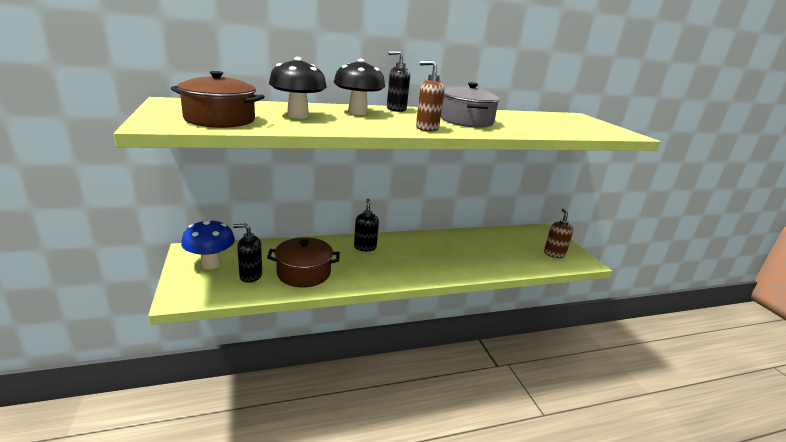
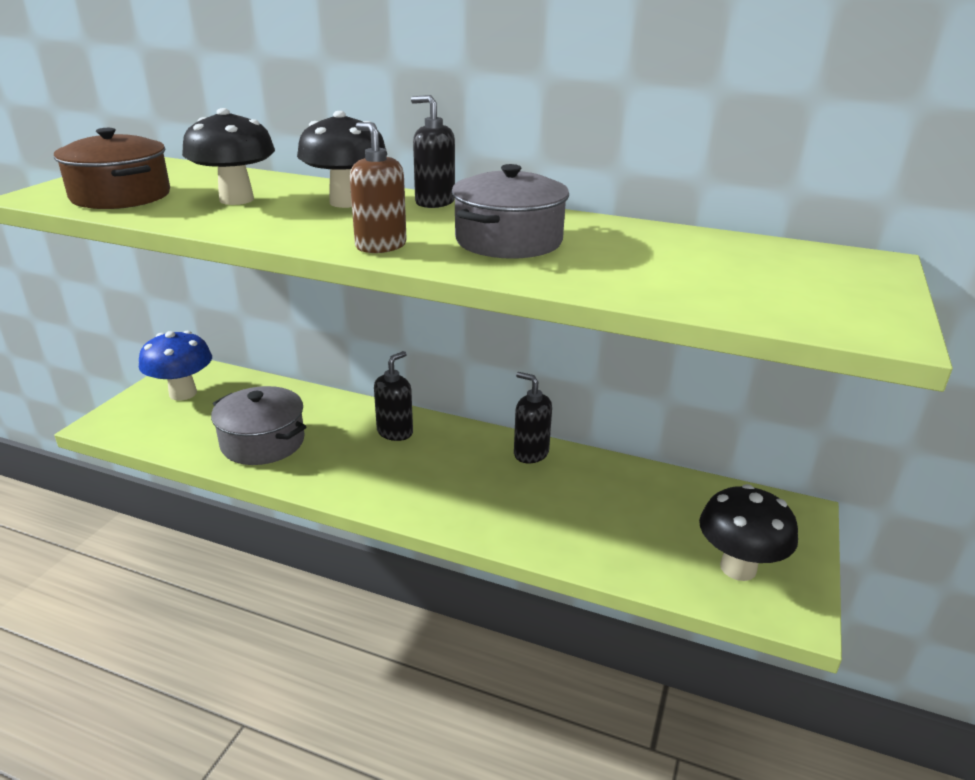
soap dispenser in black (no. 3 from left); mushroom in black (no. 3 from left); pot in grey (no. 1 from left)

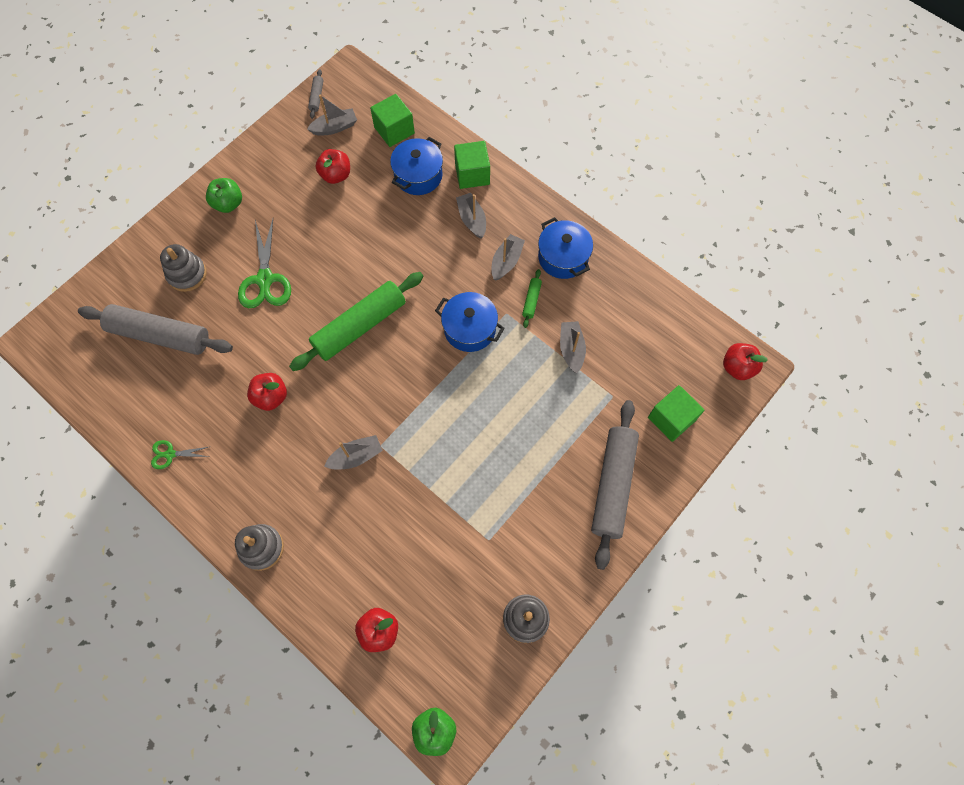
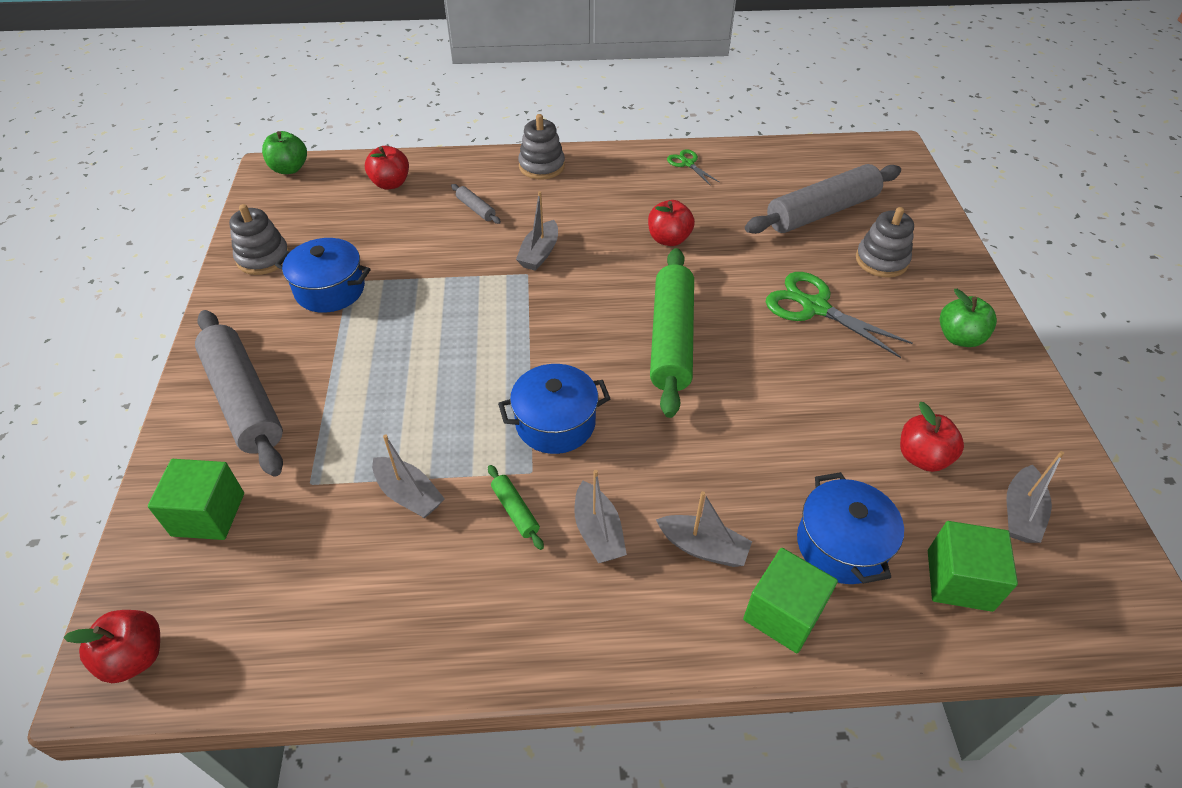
rolling pin in grey (no. 2 from left); pot in blue (no. 1 from left); scissors in green (no. 1 from left)

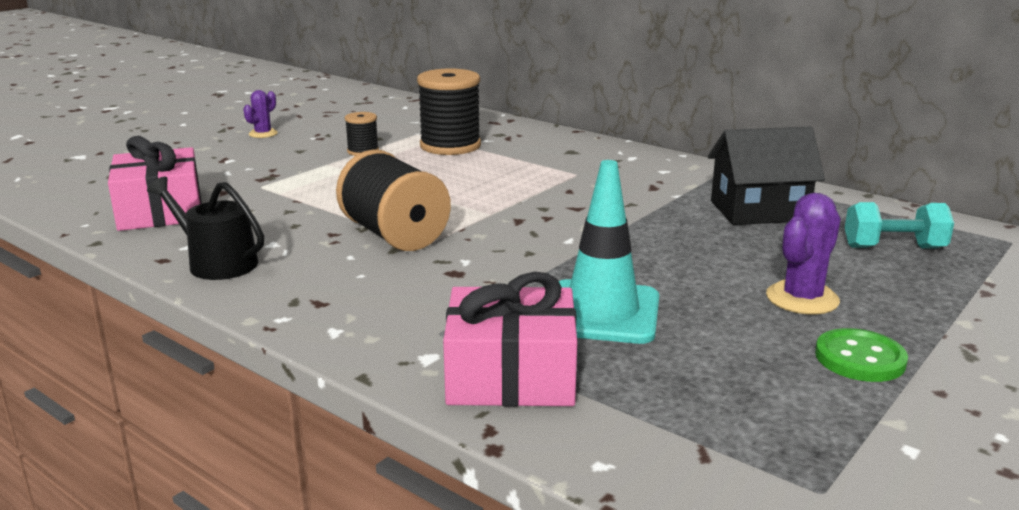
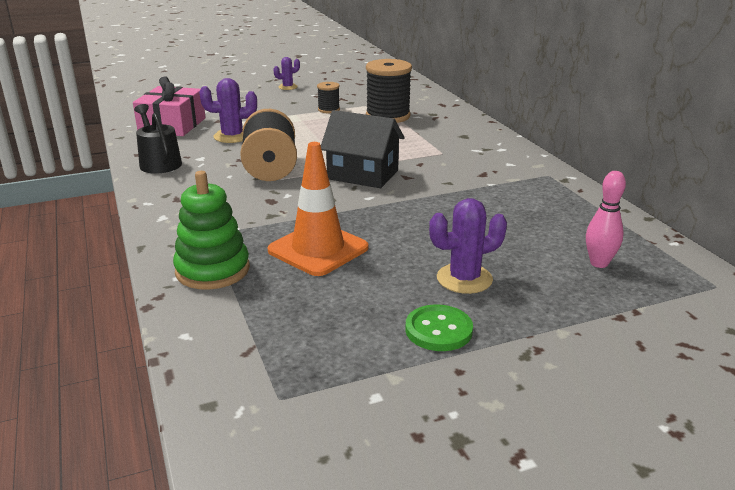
cactus in purple (no. 1 from left); house in black; stacking toy in green; bowling pin in pink; traffic cone in orange

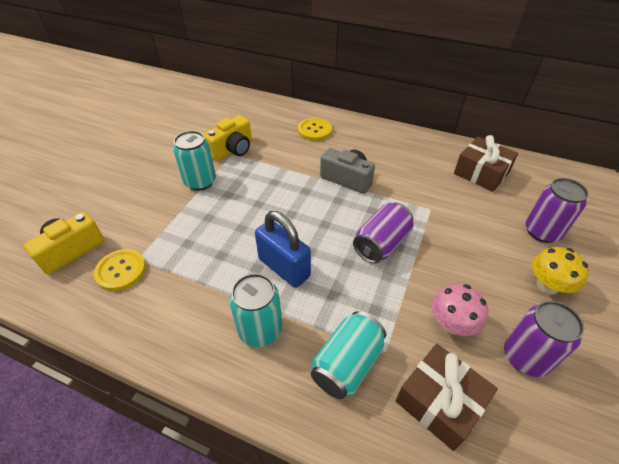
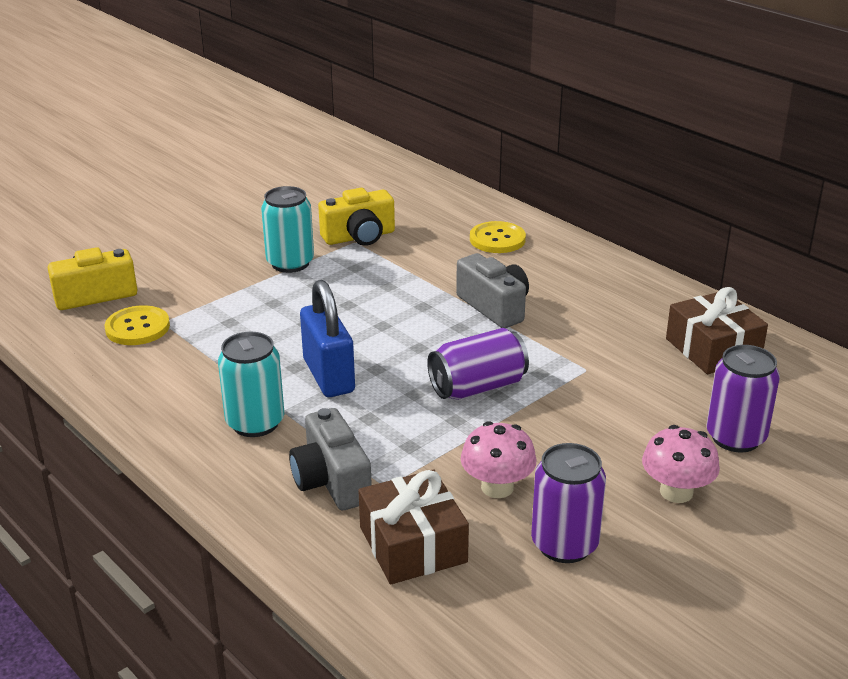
camera in grey (no. 1 from left); mushroom in pink (no. 2 from left)

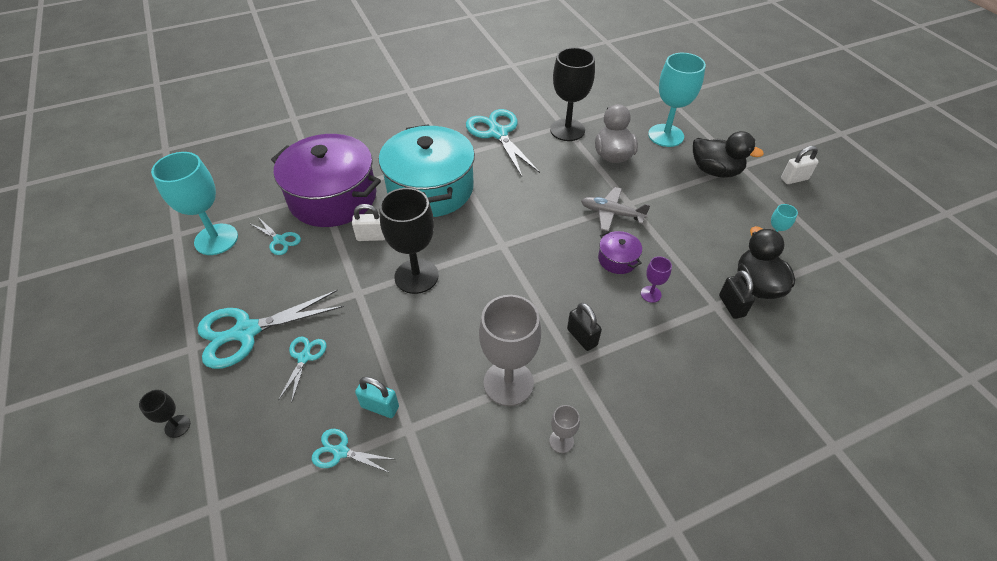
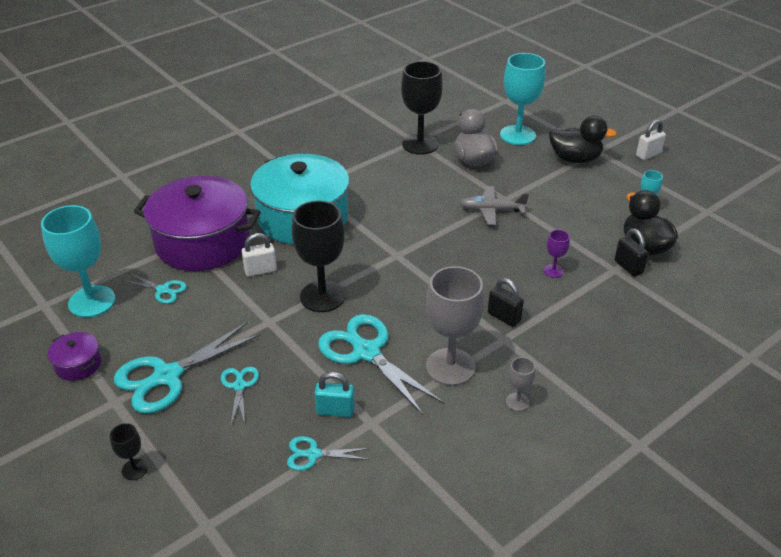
scissors in turquoise (no. 5 from left); pot in purple (no. 1 from left)

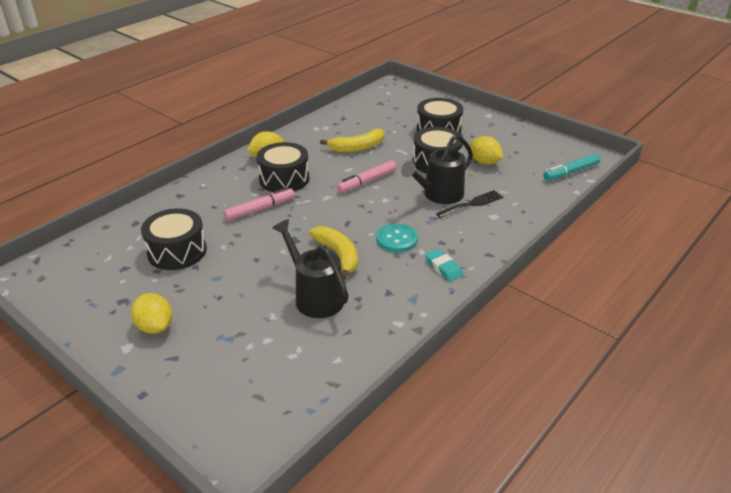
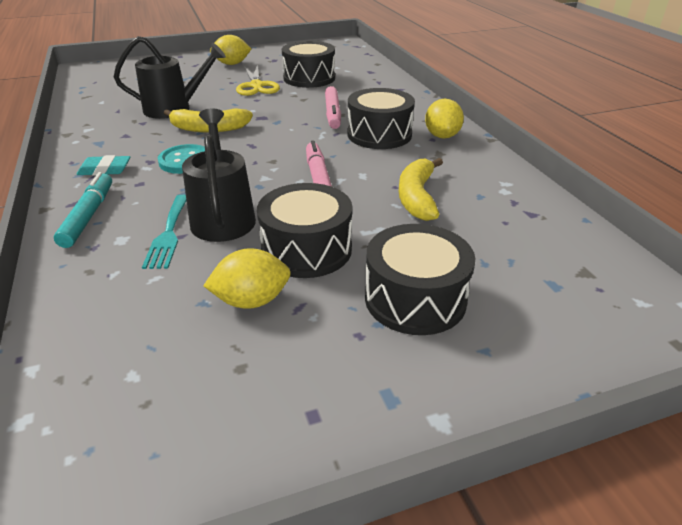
scissors in yellow; marker in turquoise; fork in turquoise

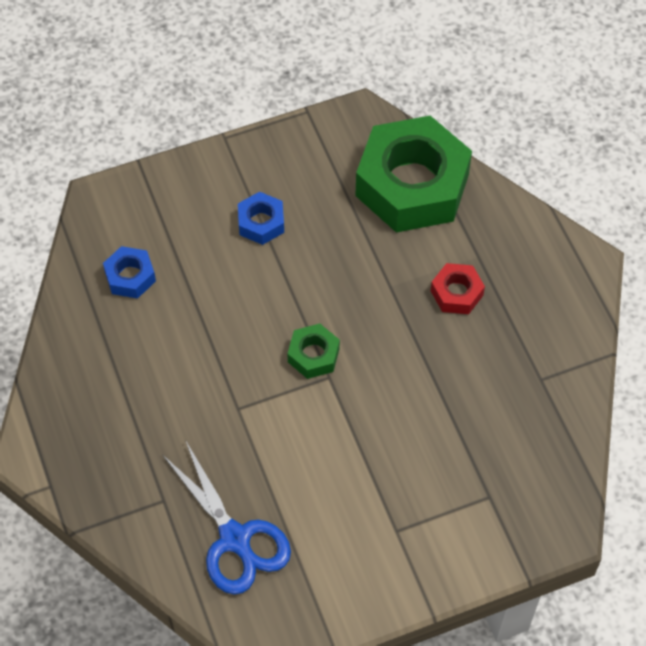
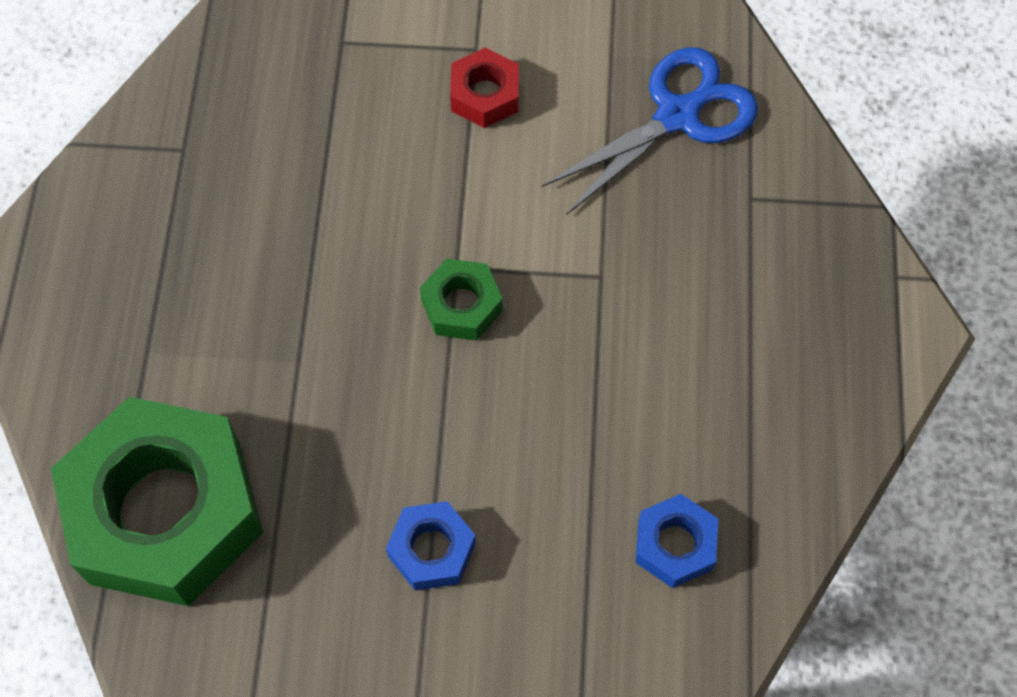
nut in red; scissors in blue

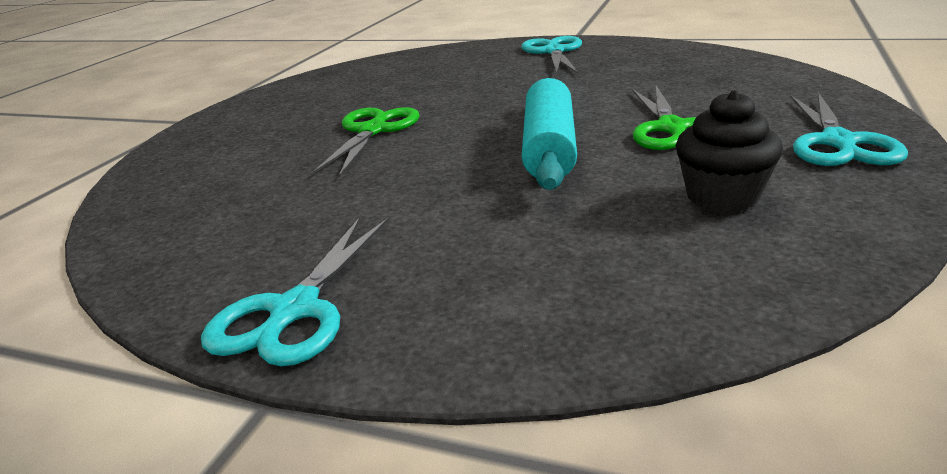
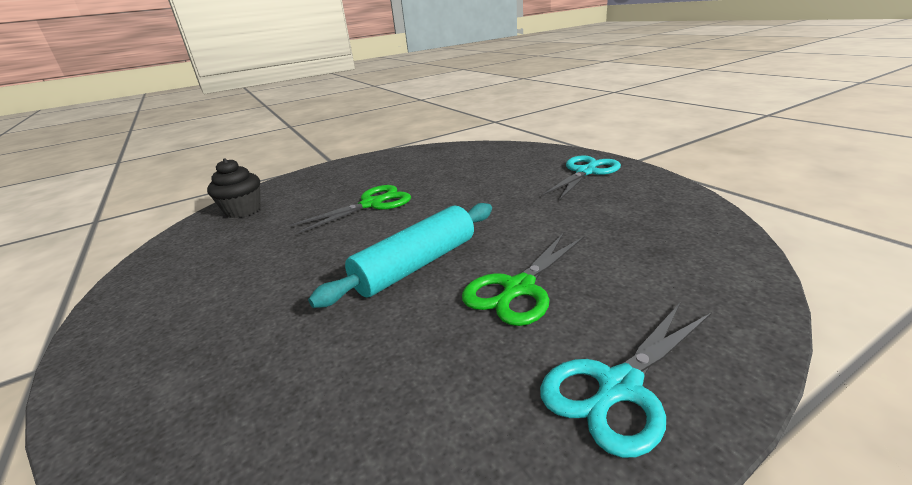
scissors in turquoise (no. 1 from left in the first image); cupcake in black

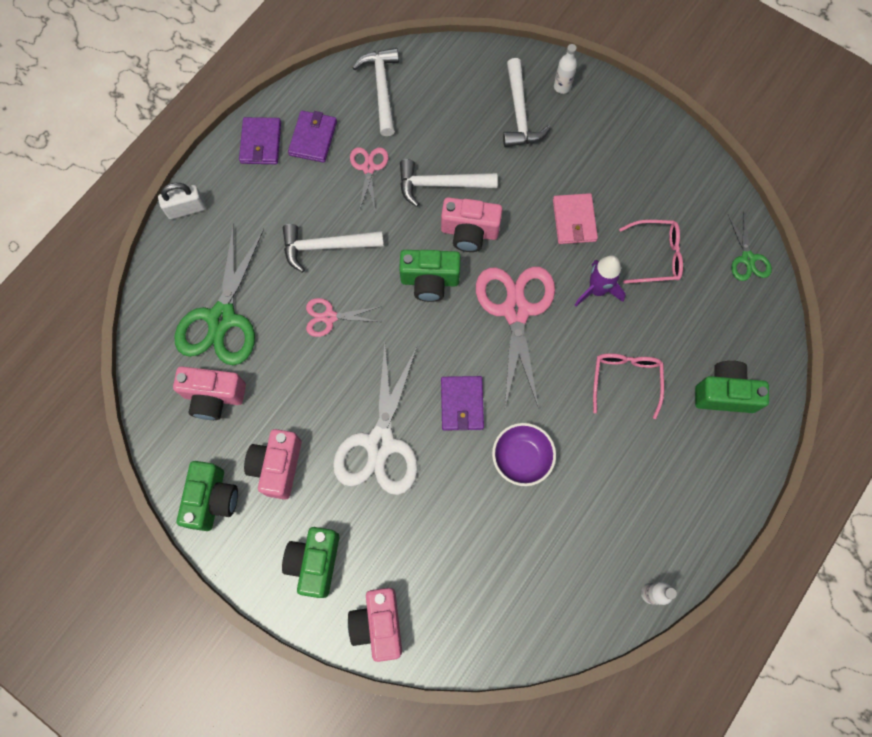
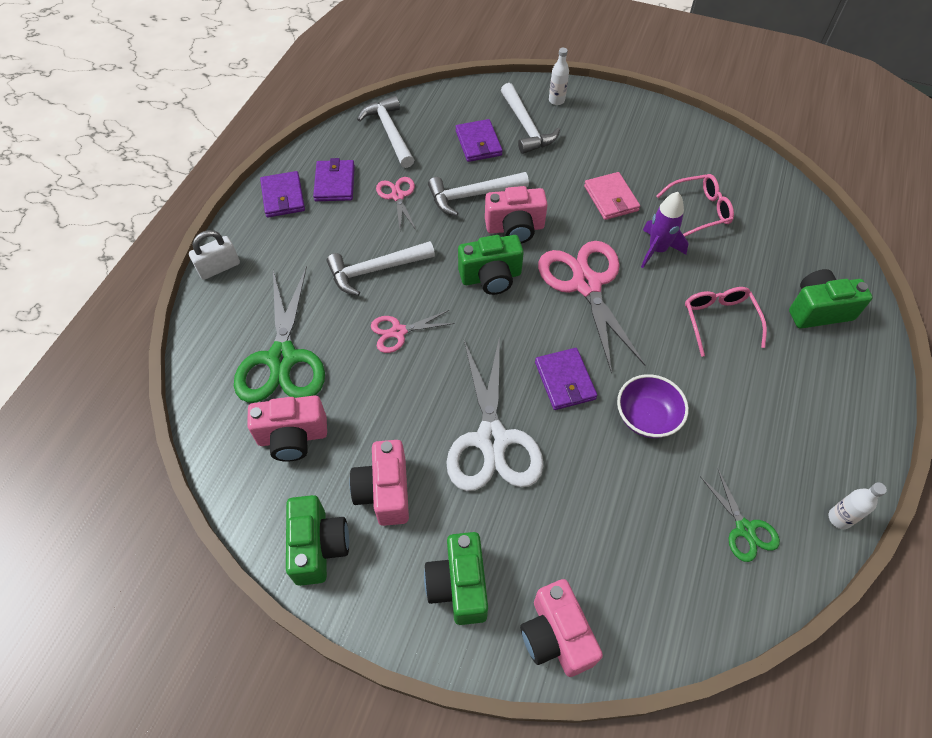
wallet in purple (no. 3 from left); scissors in green (no. 2 from left)

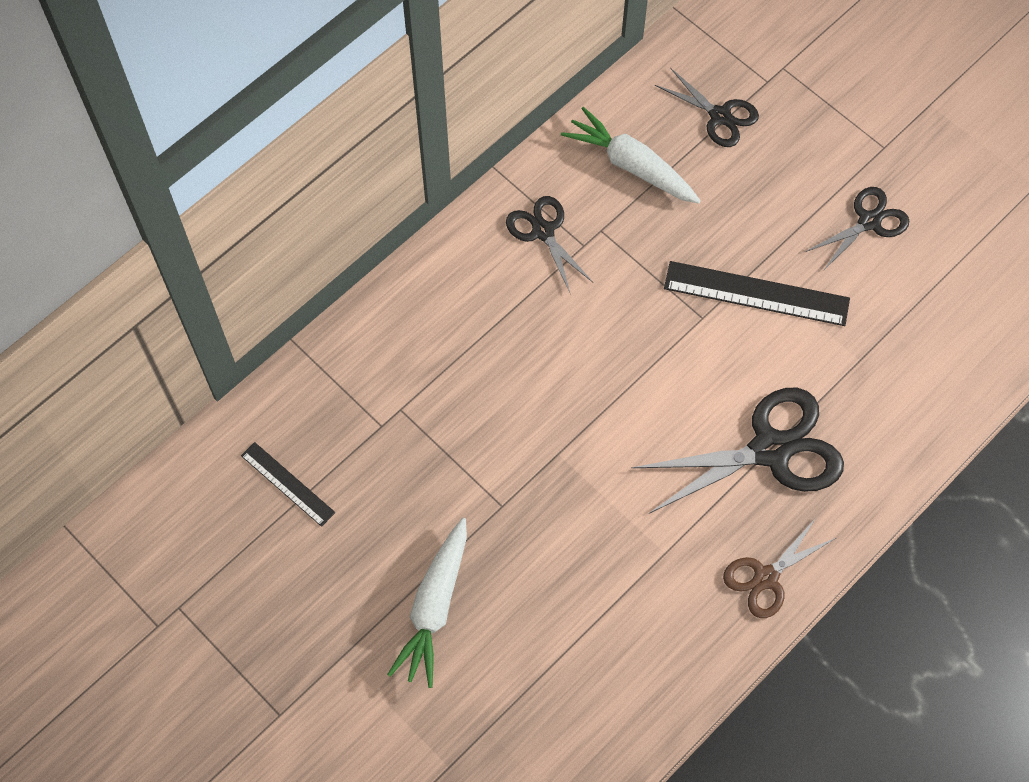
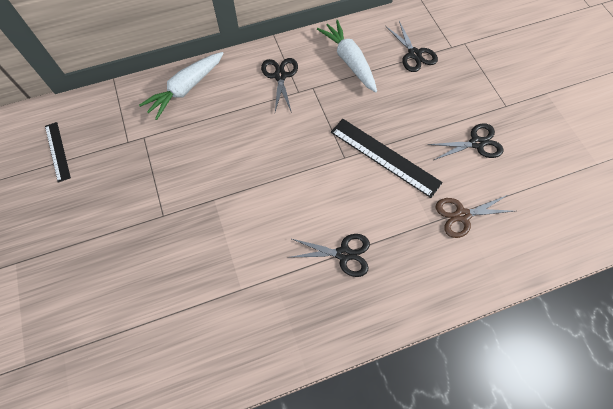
carrot in white (no. 1 from left); scissors in brown; scissors in black (no. 2 from left)

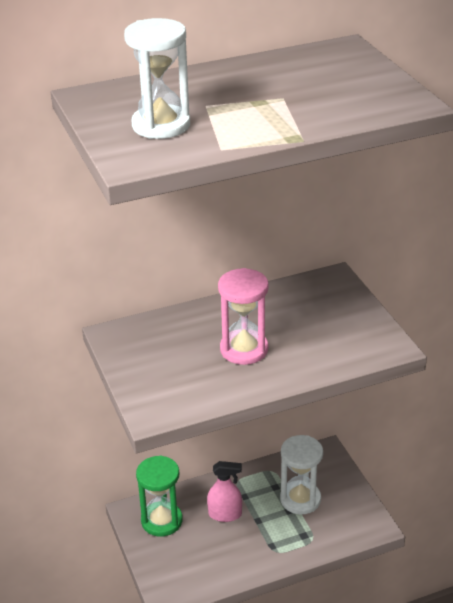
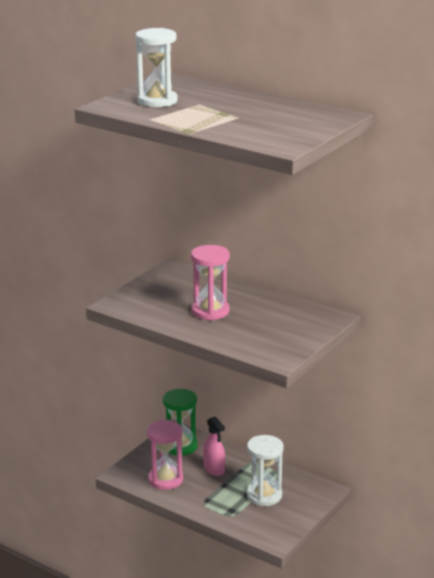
hourglass in pink (no. 1 from left)

